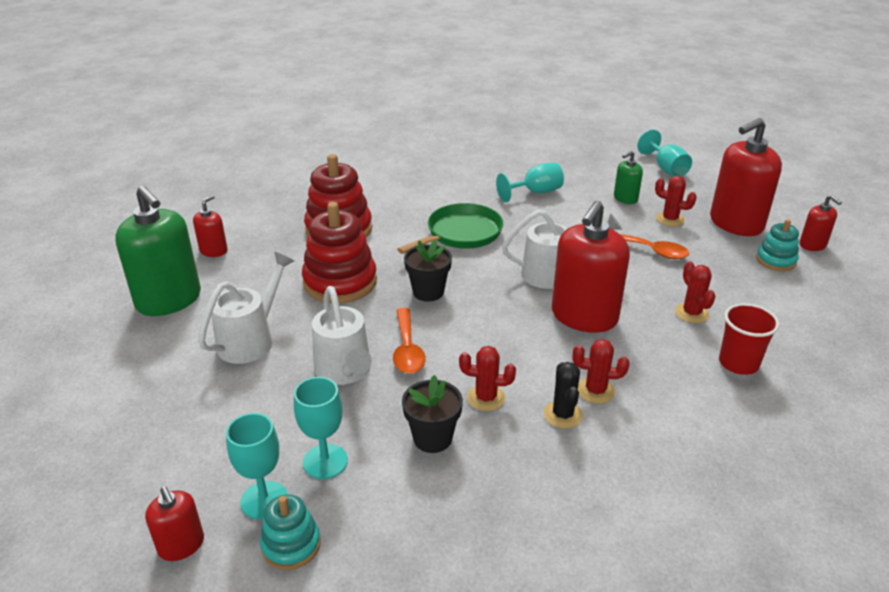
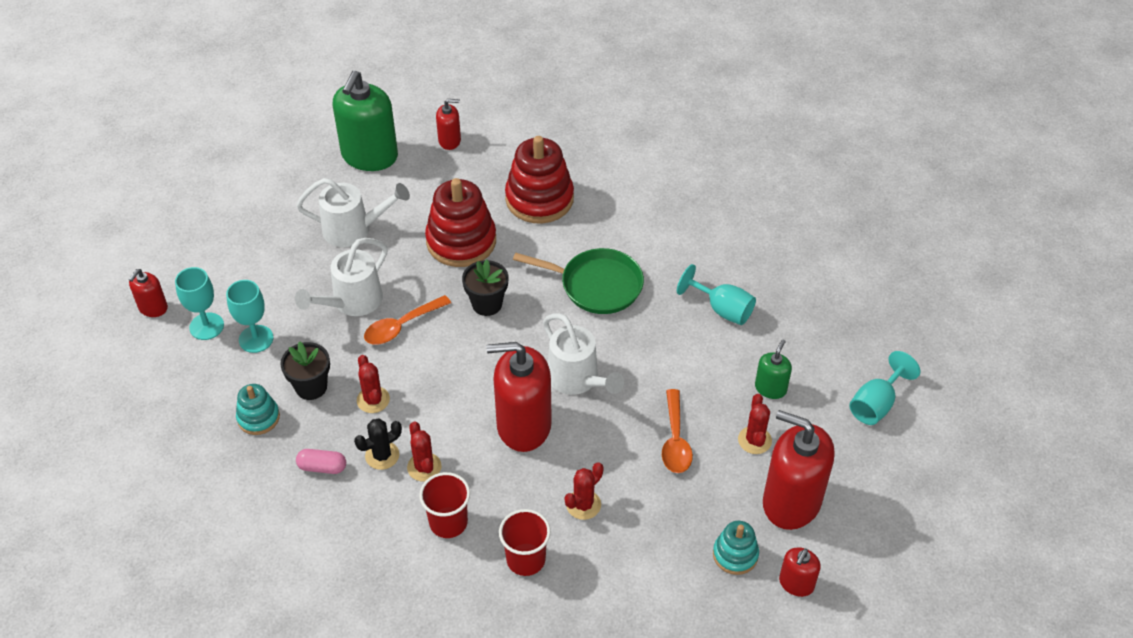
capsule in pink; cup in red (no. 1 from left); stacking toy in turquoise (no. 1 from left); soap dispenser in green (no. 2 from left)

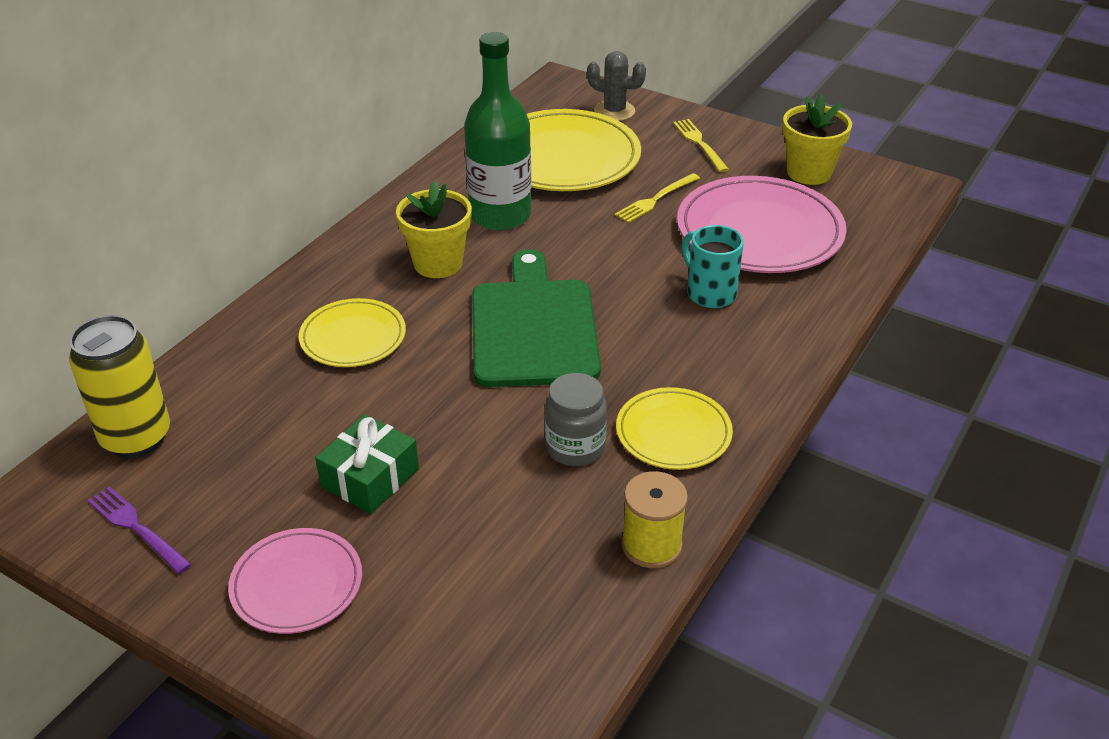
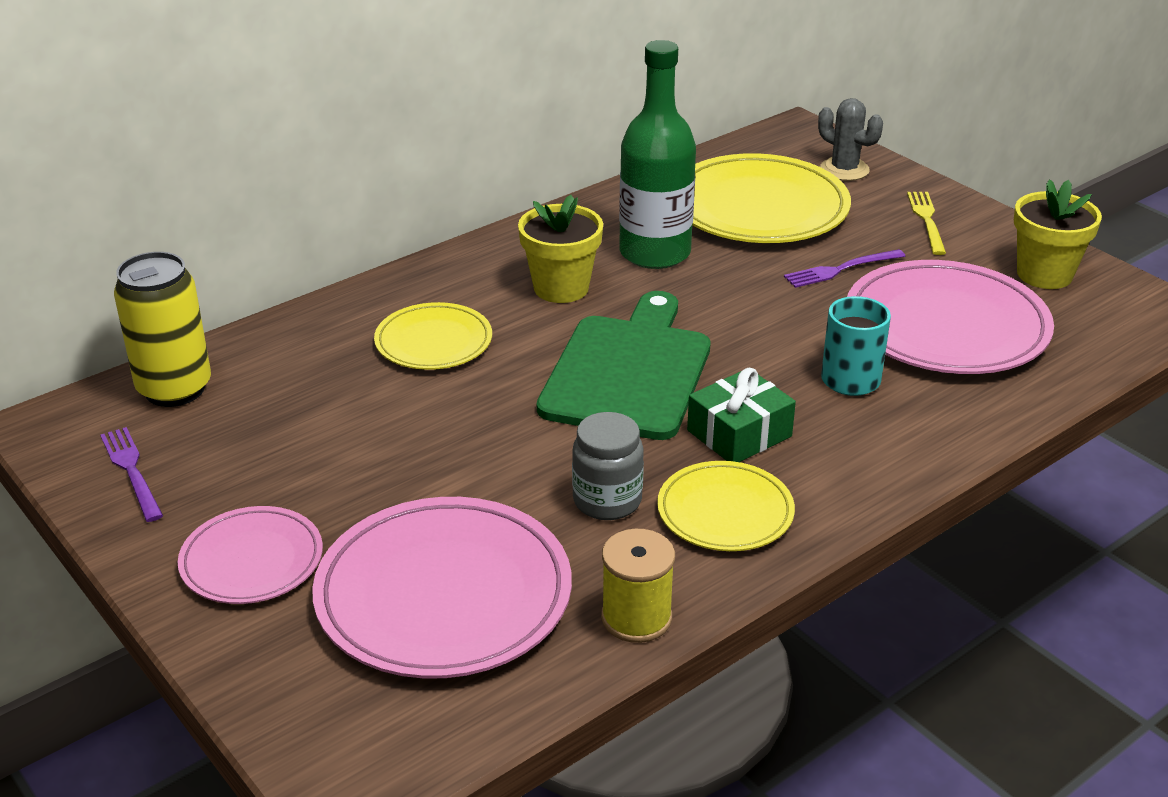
plate in pink (no. 2 from left); gift in green; fork in purple (no. 2 from left)

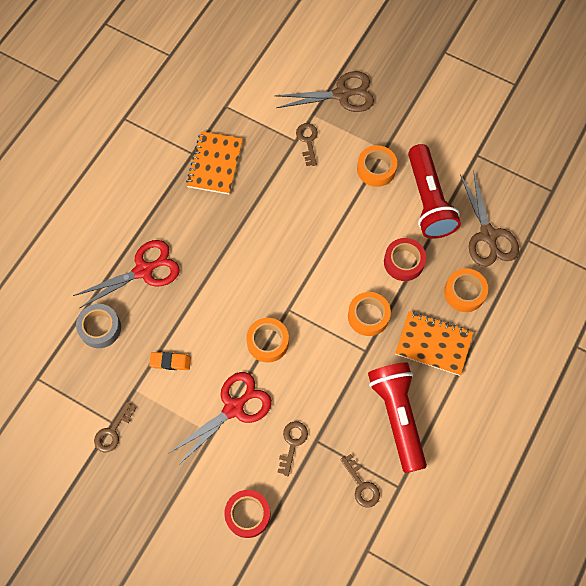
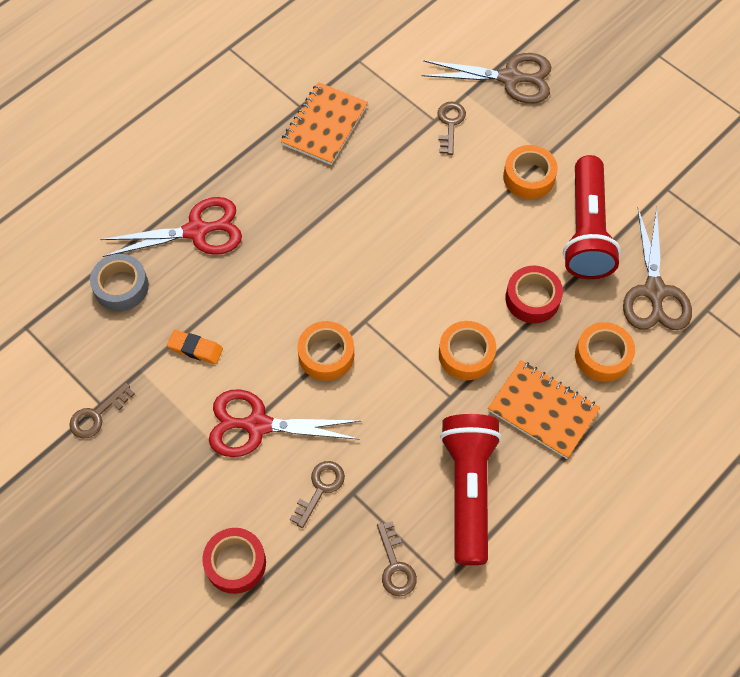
scissors in red (no. 2 from left)

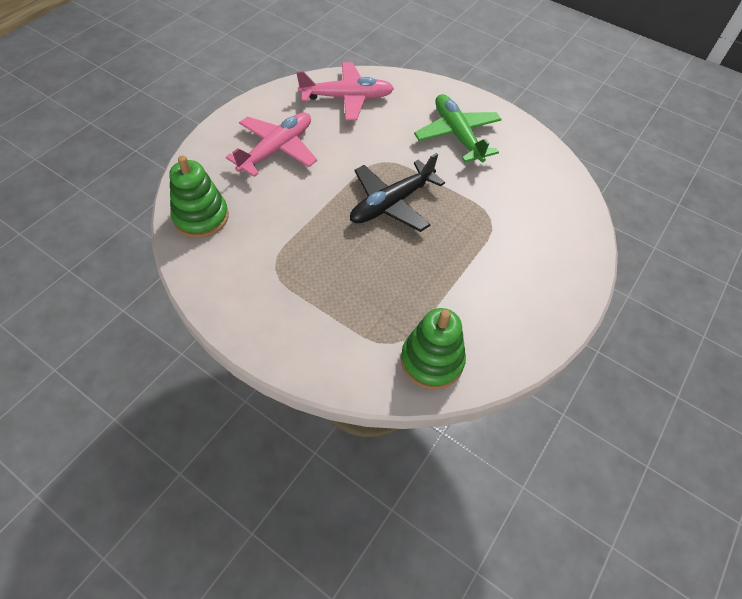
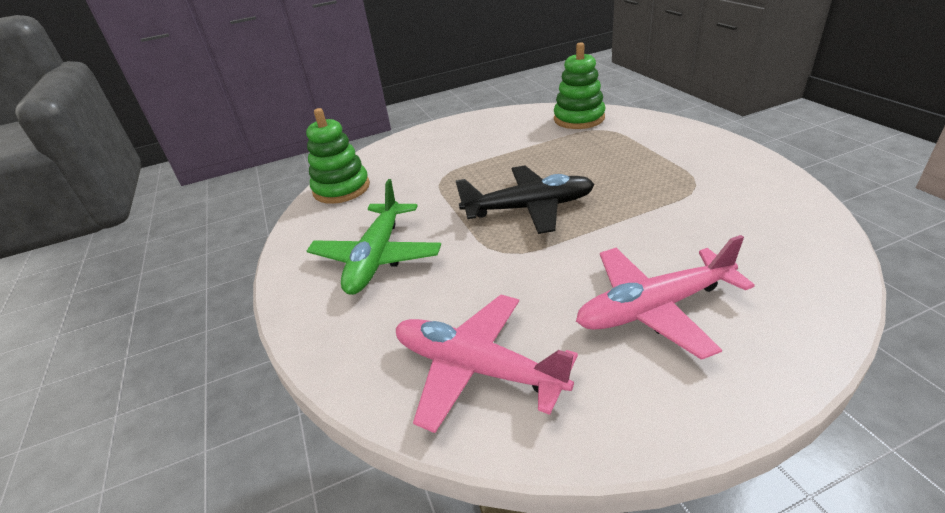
stacking toy in green (no. 1 from left)

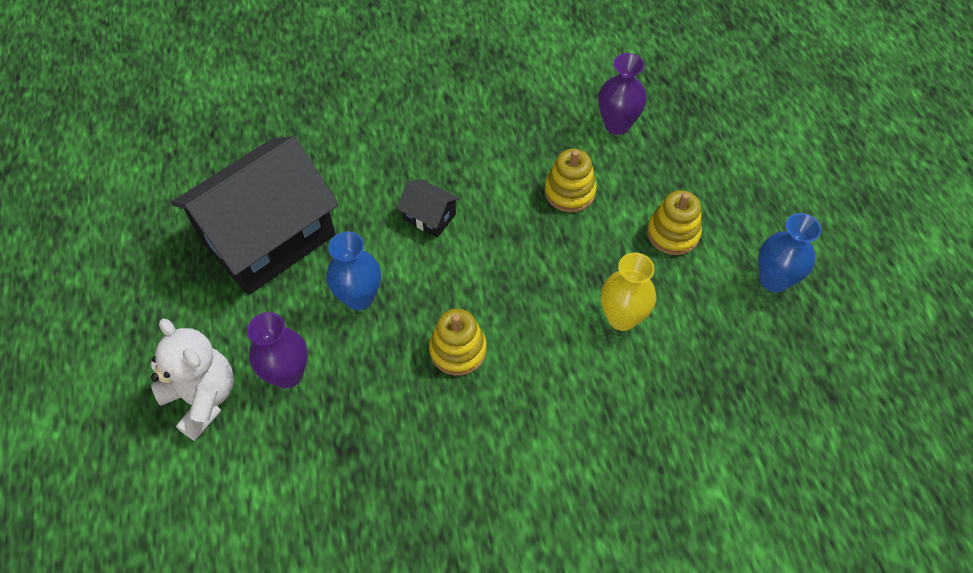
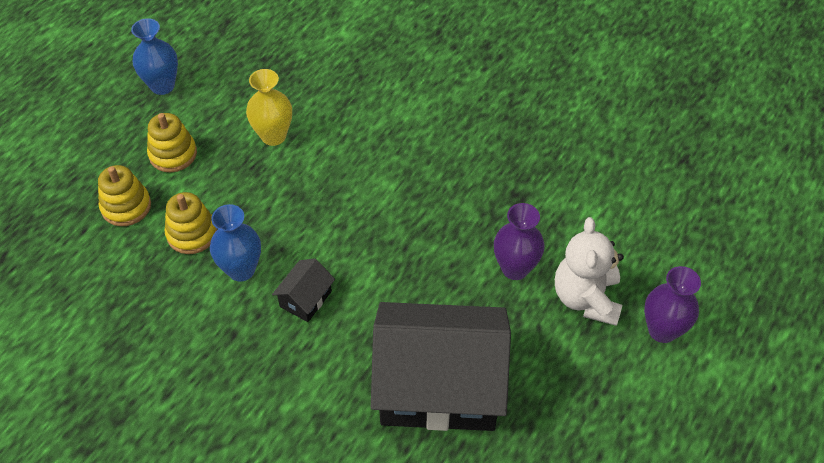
vase in blue (no. 2 from left); stacking toy in yellow (no. 1 from left); vase in purple (no. 2 from left); house in black (no. 1 from left)

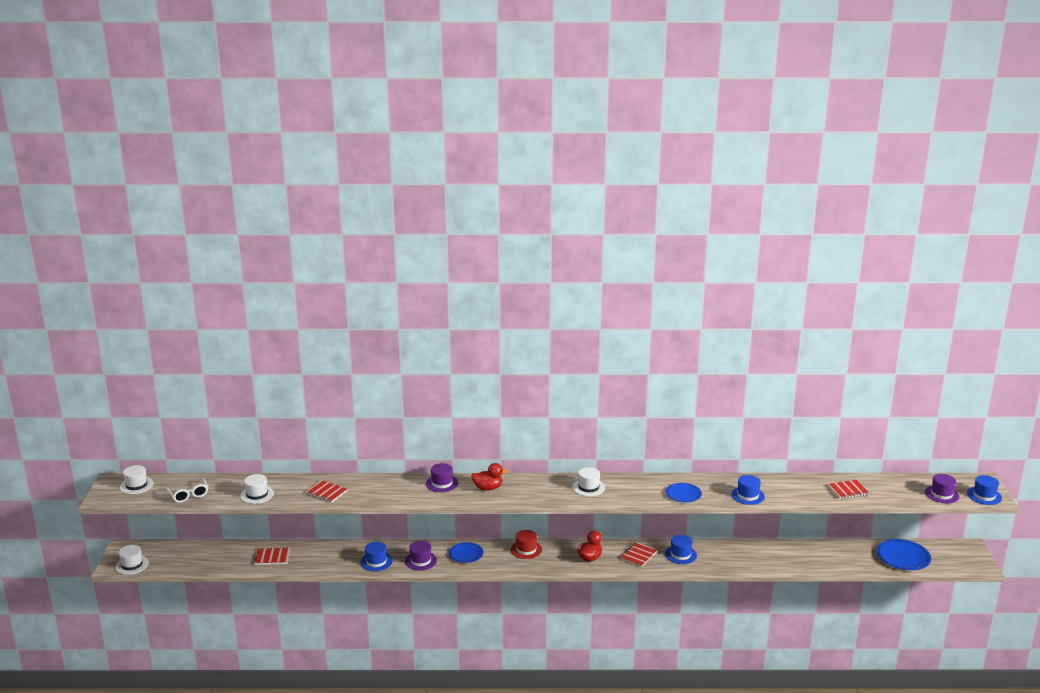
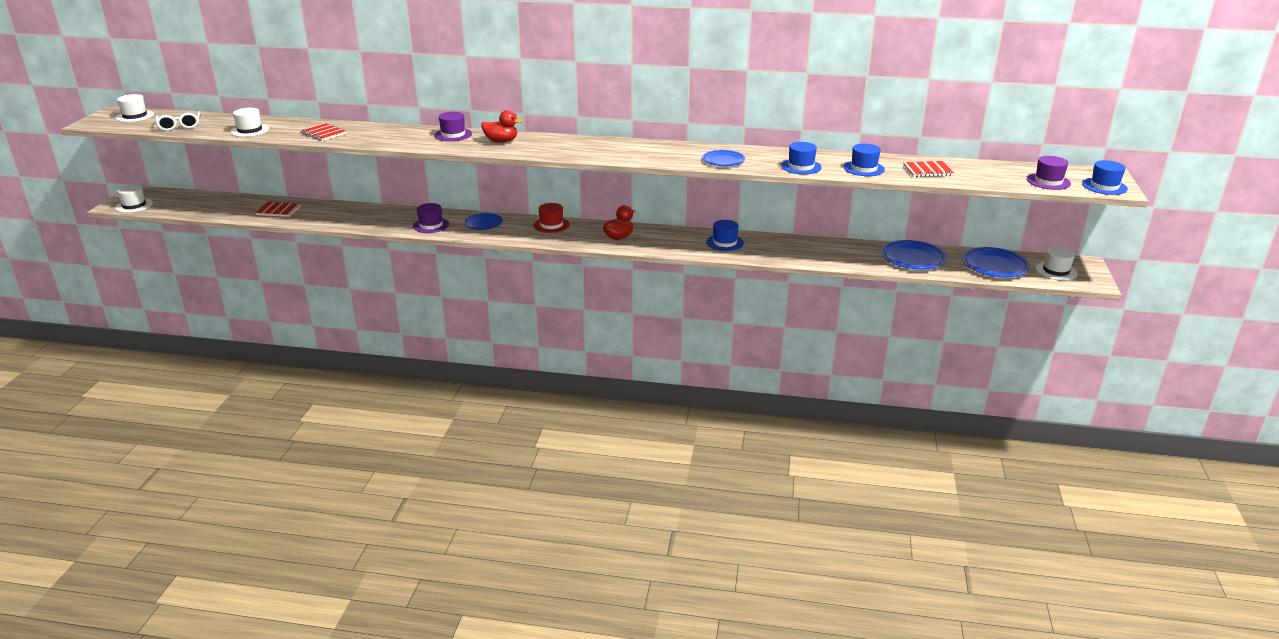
notebook in red (no. 3 from left in the first image); plate in blue (no. 3 from left); hat in blue (no. 3 from left); hat in white (no. 4 from left)

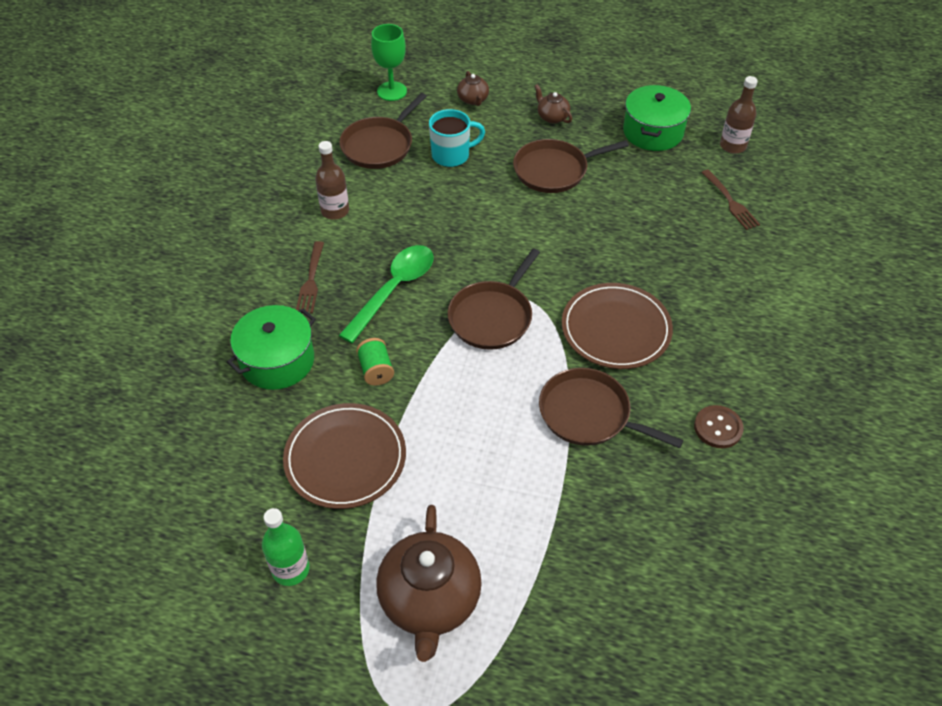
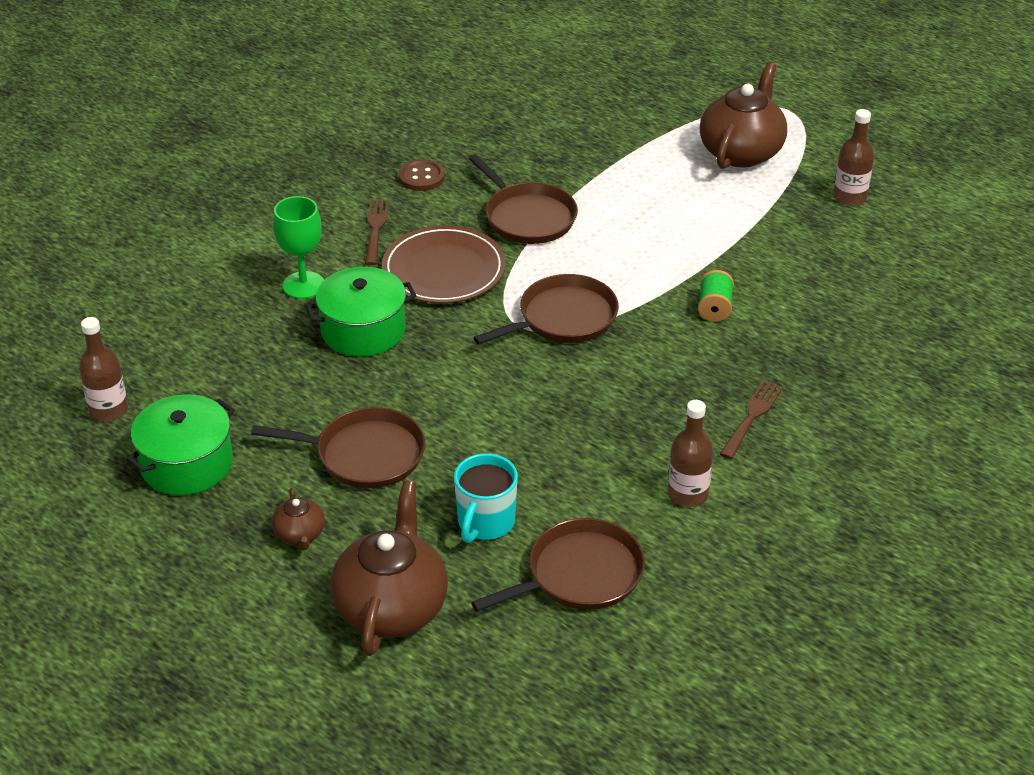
plate in brown (no. 1 from left in the first image); spoon in green; pot in green (no. 2 from left); goblet in green; fork in brown (no. 1 from left); bottle in brown (no. 3 from left); mug in turquoise; teapot in brown (no. 2 from left)

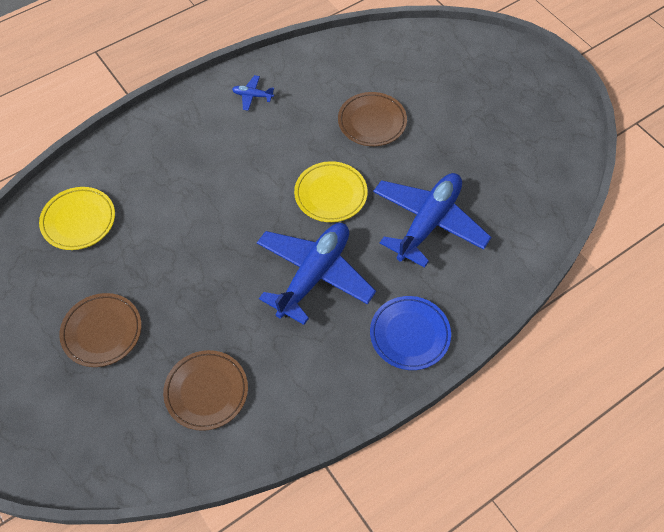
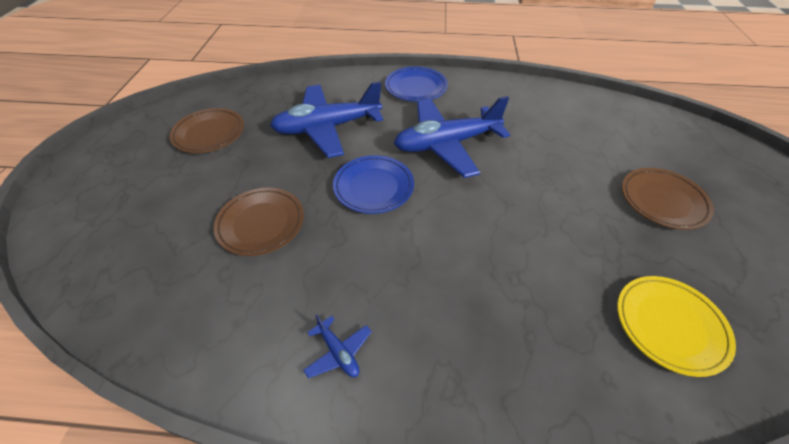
plate in brown (no. 1 from left); plate in blue (no. 1 from left)

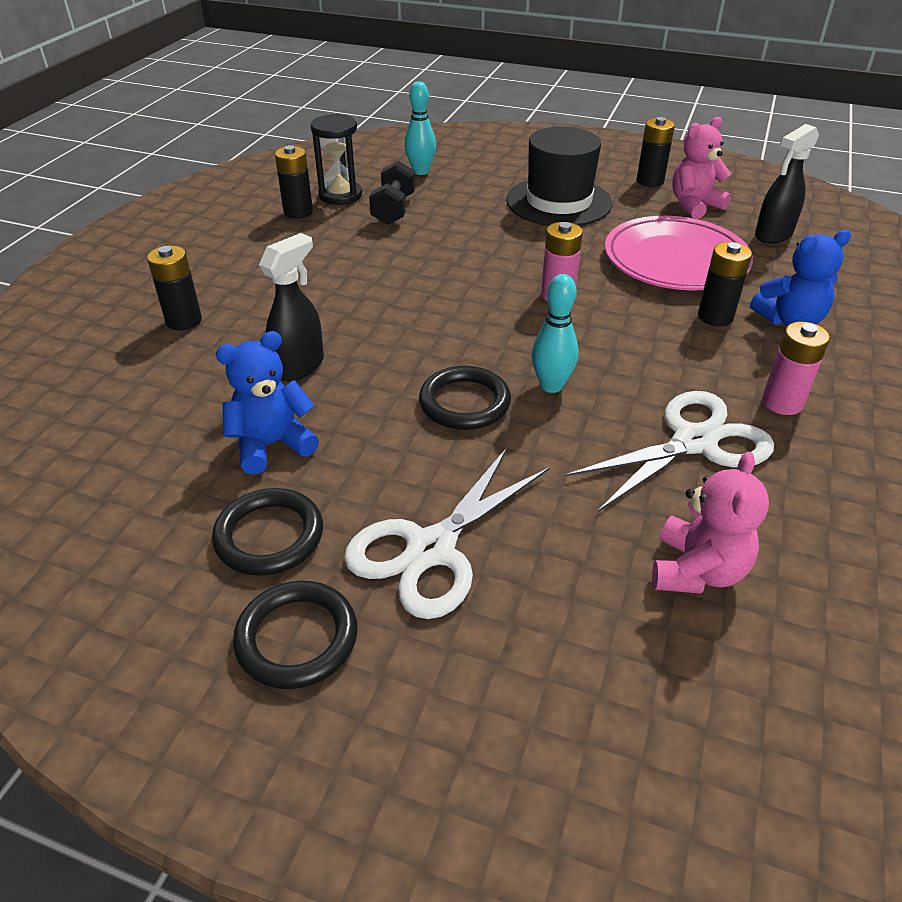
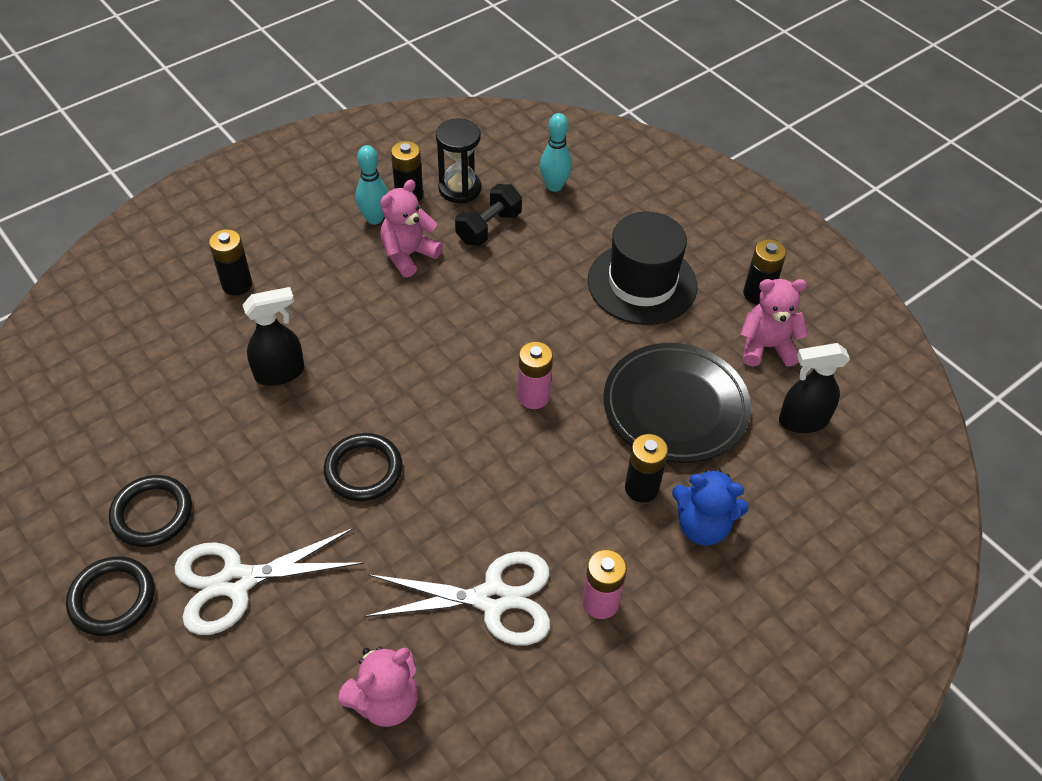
teddy bear in blue (no. 1 from left in the first image); teddy bear in pink (no. 2 from left); bowling pin in turquoise (no. 1 from left); plate in black

